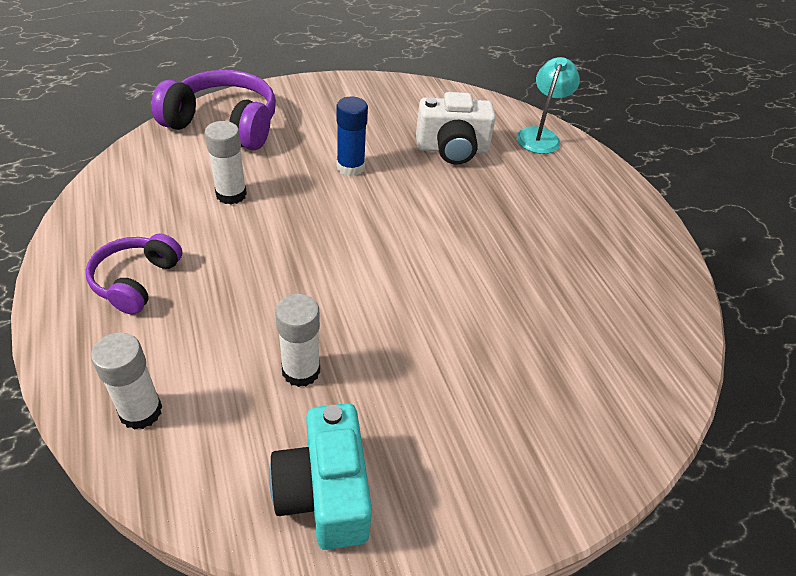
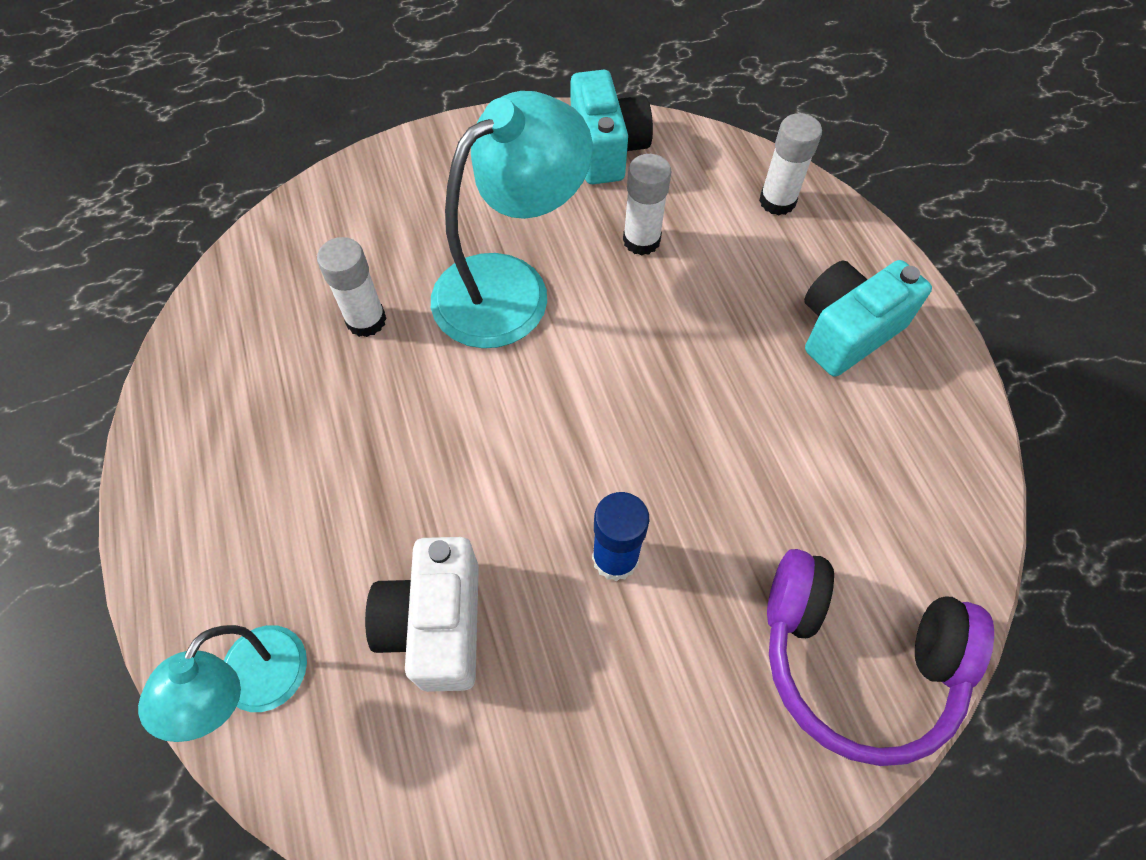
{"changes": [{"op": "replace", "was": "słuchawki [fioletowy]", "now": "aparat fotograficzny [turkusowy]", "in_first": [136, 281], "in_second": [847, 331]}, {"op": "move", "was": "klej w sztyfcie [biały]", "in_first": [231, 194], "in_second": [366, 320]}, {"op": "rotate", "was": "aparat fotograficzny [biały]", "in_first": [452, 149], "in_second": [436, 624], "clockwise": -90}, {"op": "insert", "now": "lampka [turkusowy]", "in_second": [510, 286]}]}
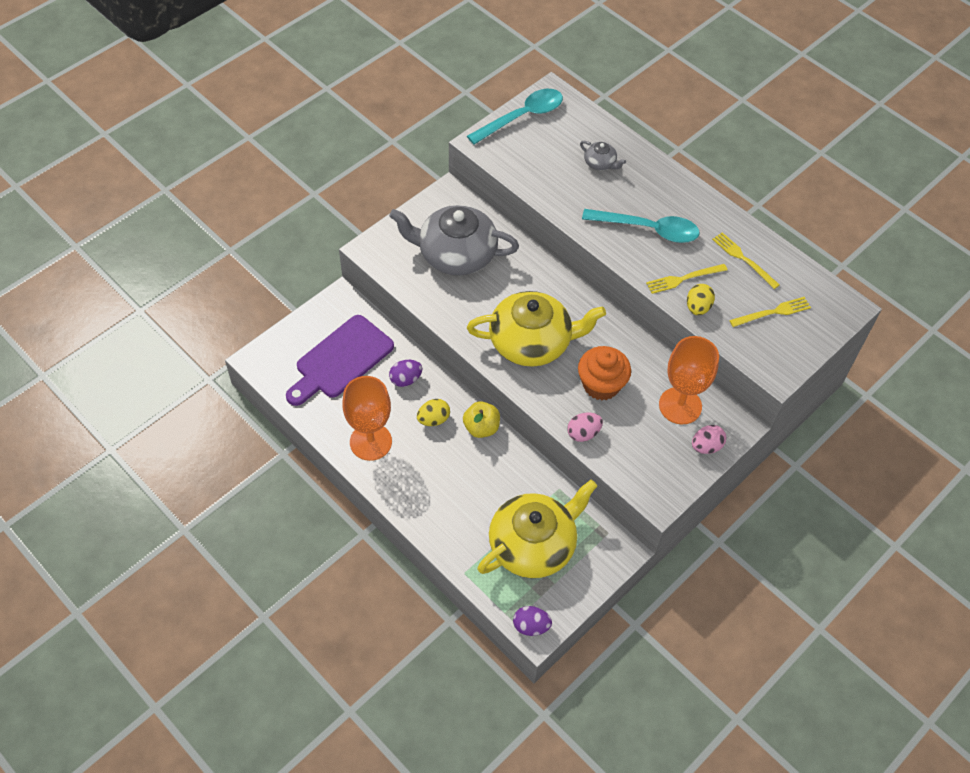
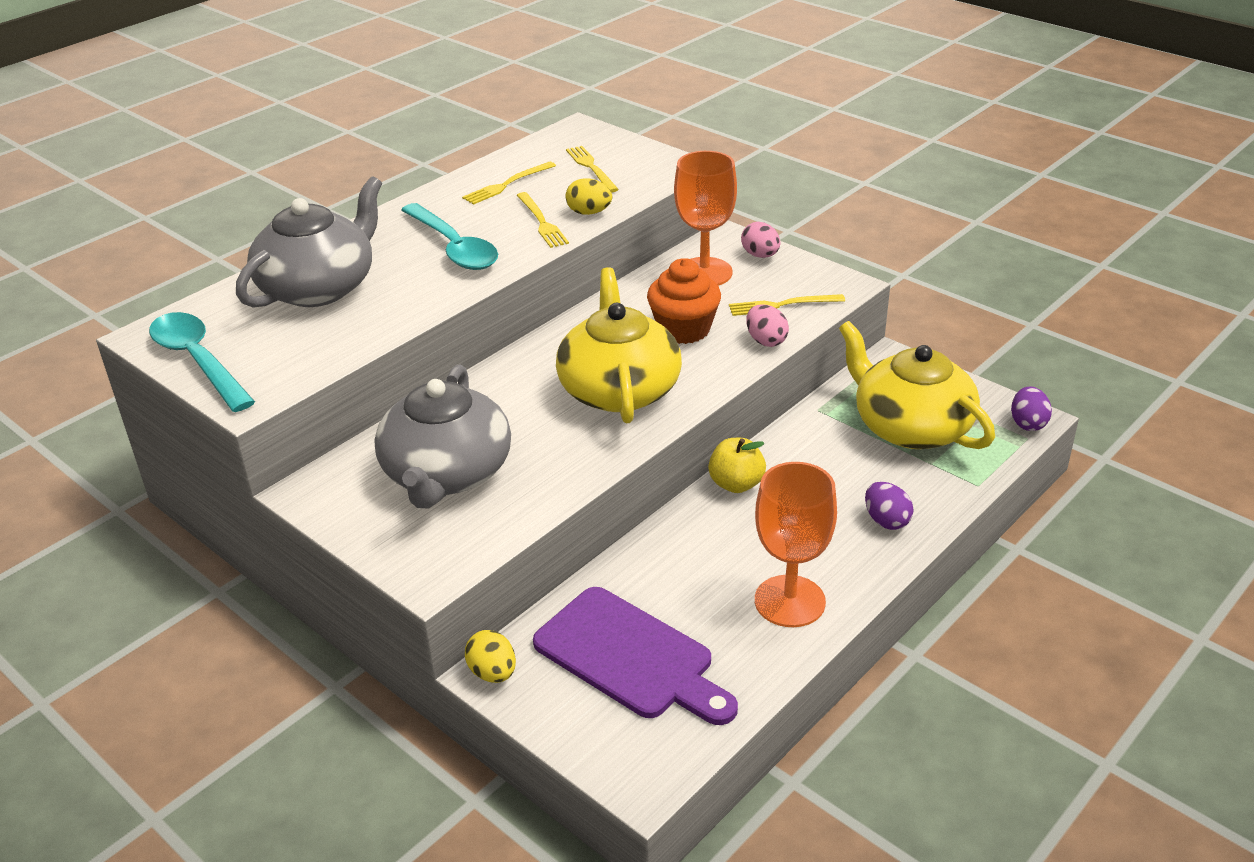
{"changes": [{"op": "move", "was": "jajko [fioletowy]", "in_first": [405, 379], "in_second": [886, 521]}, {"op": "move", "was": "jajko [żółty]", "in_first": [433, 419], "in_second": [493, 673]}, {"op": "resize", "was": "imbryk [szary]", "in_first": [600, 163], "in_second": [319, 287], "ratio": 2.36}, {"op": "rotate", "was": "łyżka [turkusowy]", "in_first": [648, 229], "in_second": [454, 247], "clockwise": 135}, {"op": "insert", "now": "widelec [żółty]", "in_second": [782, 305]}]}
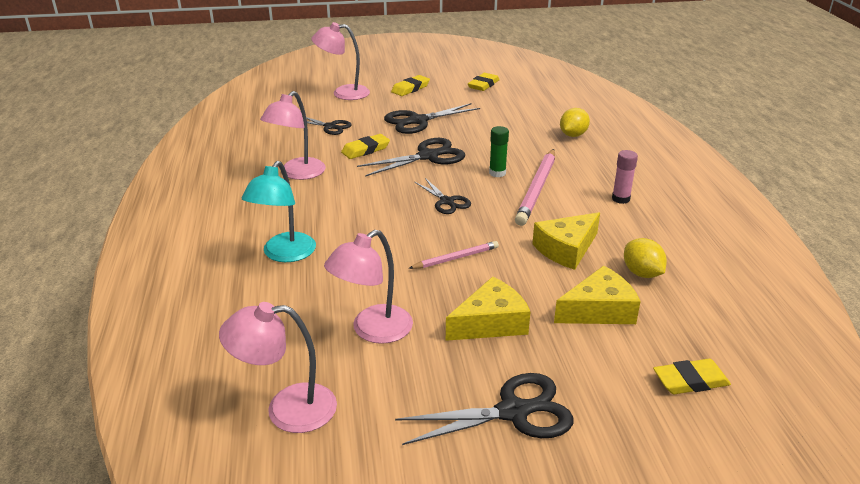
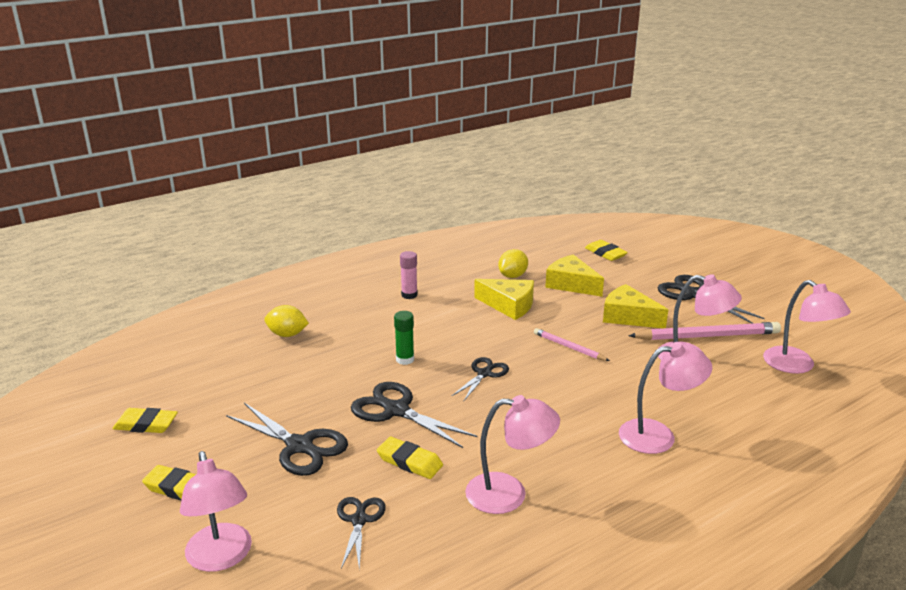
{"changes": [{"op": "recolor", "was": "lampka [turkusowy]", "now": "lampka [różowy]", "in_first": [284, 254], "in_second": [658, 435]}, {"op": "move", "was": "ołówek [różowy]", "in_first": [537, 189], "in_second": [707, 336]}]}
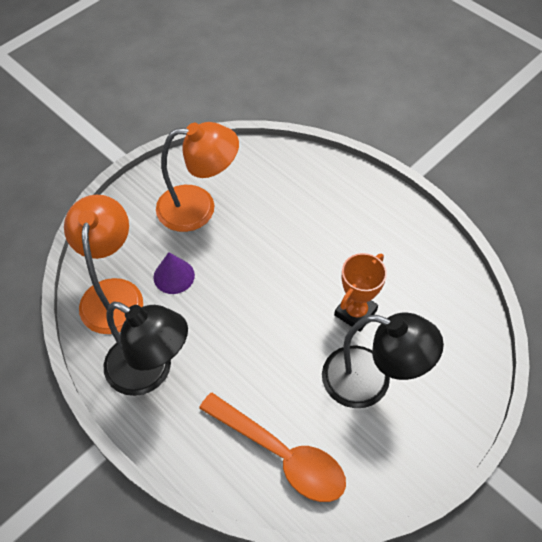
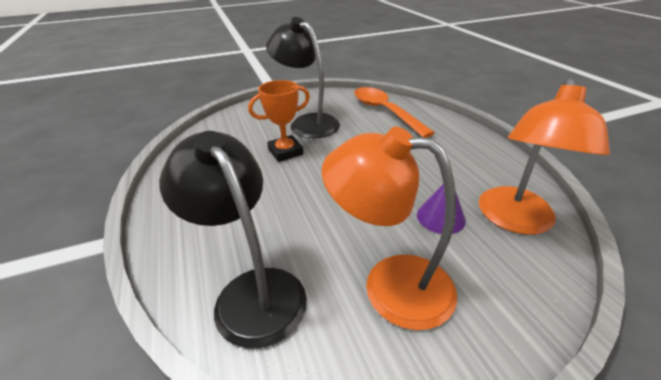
{"changes": [{"op": "move", "was": "lampka [czarny]", "in_first": [150, 372], "in_second": [251, 291]}]}
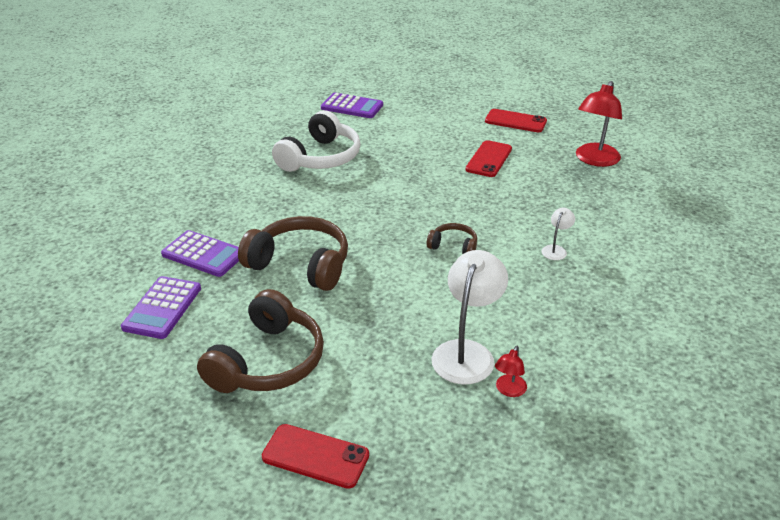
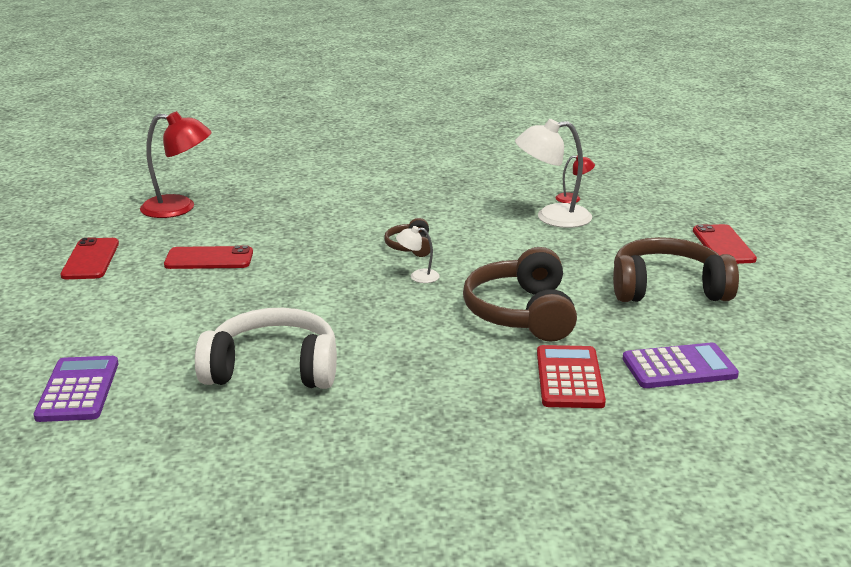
{"changes": [{"op": "recolor", "was": "kalkulator [fioletowy]", "now": "kalkulator [czerwony]", "in_first": [203, 254], "in_second": [569, 378]}, {"op": "move", "was": "lampka [biały]", "in_first": [556, 249], "in_second": [418, 276]}]}
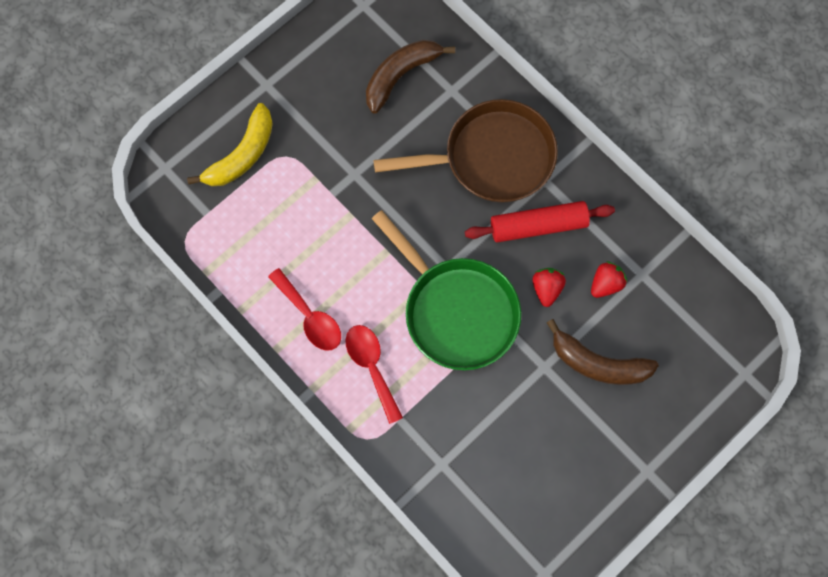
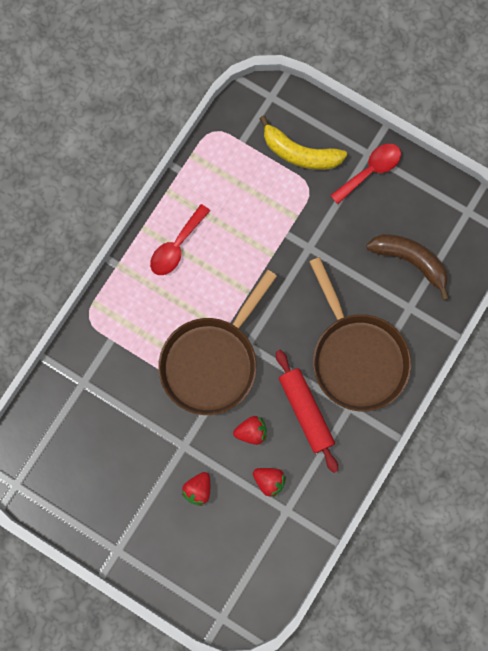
{"changes": [{"op": "move", "was": "łyżka [czerwony]", "in_first": [371, 367], "in_second": [370, 171]}, {"op": "recolor", "was": "patelnia [zielony]", "now": "patelnia [brązowy]", "in_first": [456, 310], "in_second": [212, 361]}, {"op": "replace", "was": "banan [brązowy]", "now": "truskawka [czerwony]", "in_first": [598, 363], "in_second": [198, 489]}]}
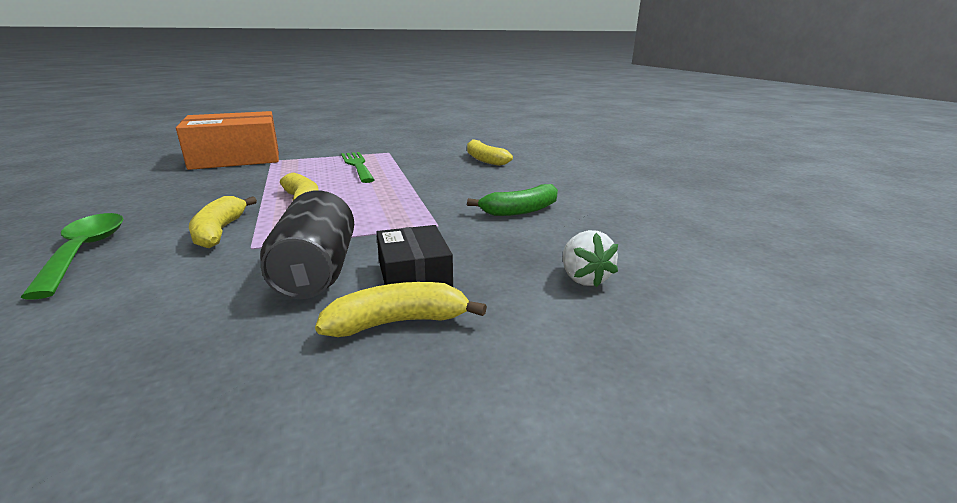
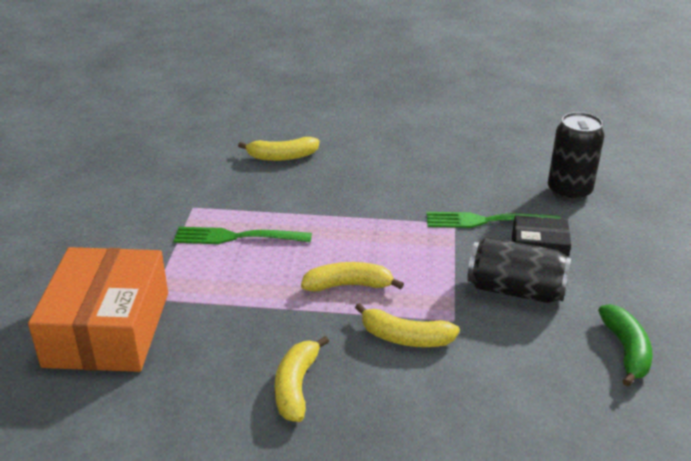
{"changes": [{"op": "delete", "was": "łyżka [zielony]", "in_first": [84, 252]}, {"op": "move", "was": "banan [żółty]", "in_first": [398, 322], "in_second": [296, 386]}, {"op": "move", "was": "banan [zielony]", "in_first": [520, 211], "in_second": [626, 351]}, {"op": "replace", "was": "truskawka [biały]", "now": "puszka [czarny]", "in_first": [584, 278], "in_second": [569, 192]}, {"op": "insert", "now": "widelec [zielony]", "in_second": [486, 221]}]}
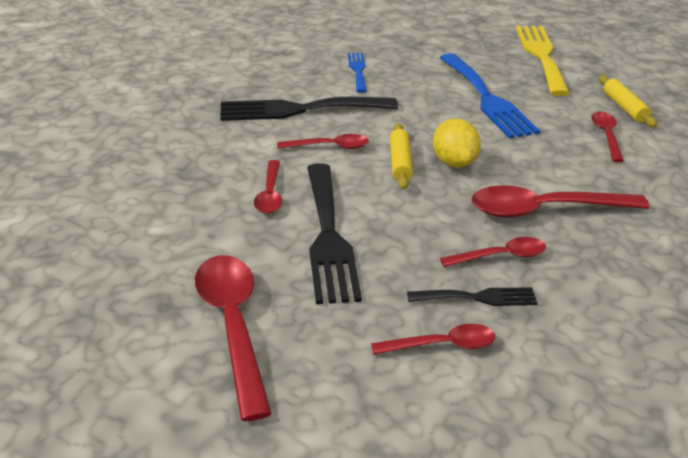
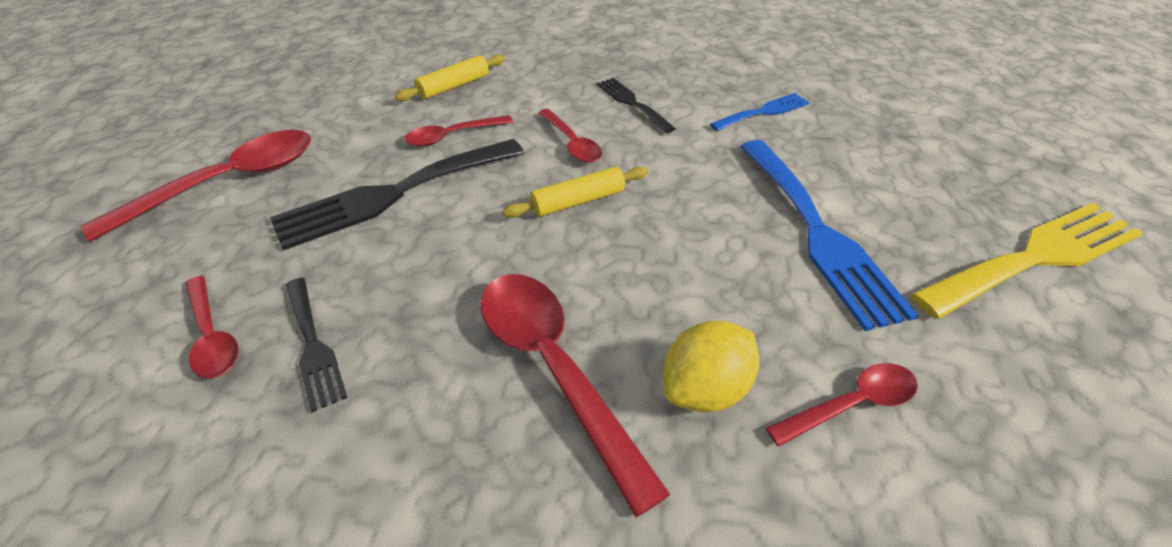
{"changes": [{"op": "resize", "was": "widelec [czarny]", "in_first": [299, 109], "in_second": [632, 103], "ratio": 0.53}, {"op": "move", "was": "cytryna [żółty]", "in_first": [454, 162], "in_second": [705, 388]}, {"op": "rotate", "was": "widelec [niebieski]", "in_first": [487, 99], "in_second": [818, 233], "clockwise": -60}, {"op": "delete", "was": "łyżka [czerwony]", "in_first": [500, 256]}, {"op": "move", "was": "wałek do ciasta [żółty]", "in_first": [624, 107], "in_second": [454, 86]}]}
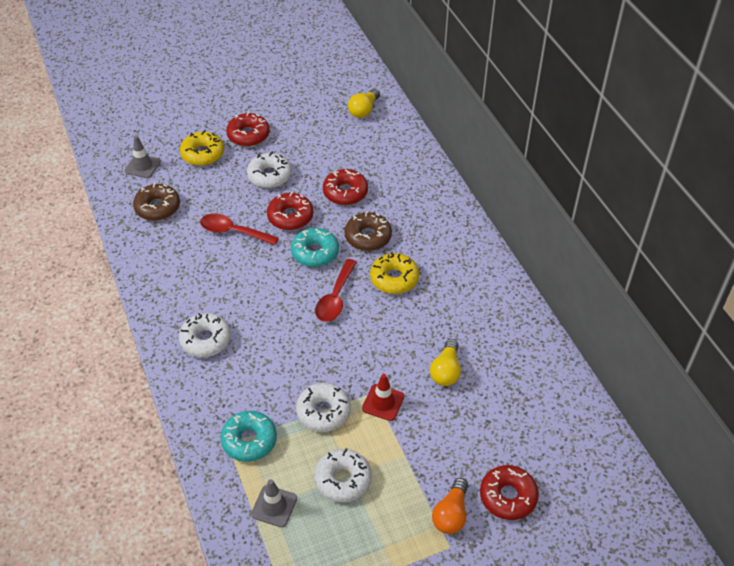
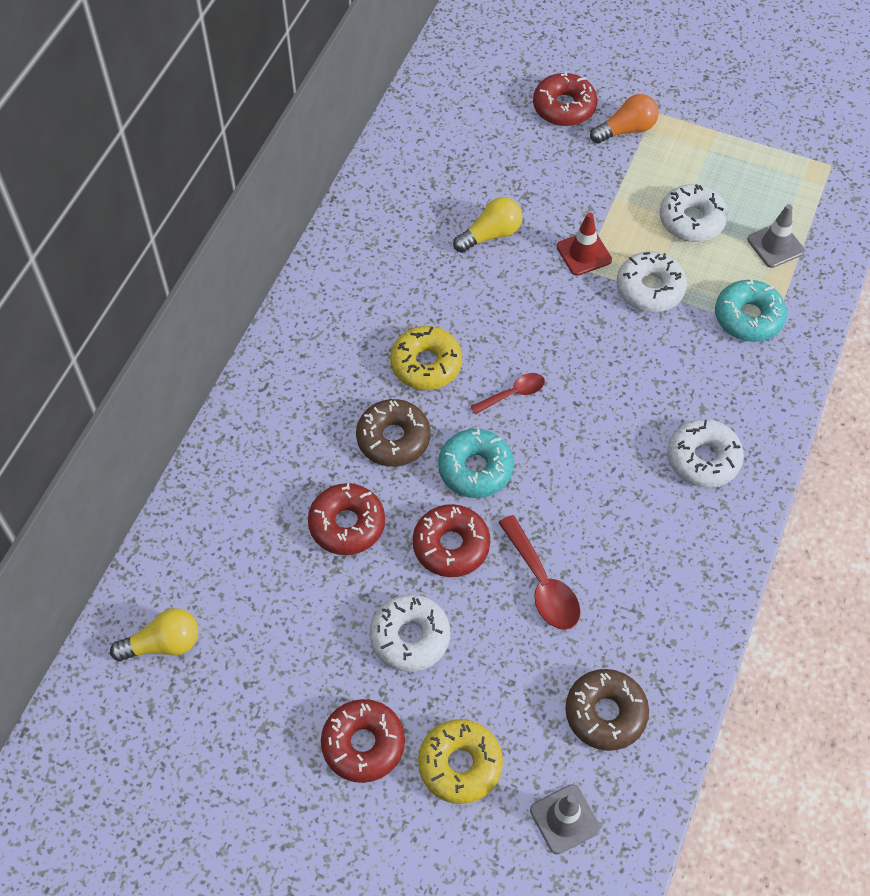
{"changes": [{"op": "resize", "was": "łyżka [czerwony]", "in_first": [335, 298], "in_second": [513, 394], "ratio": 0.63}]}
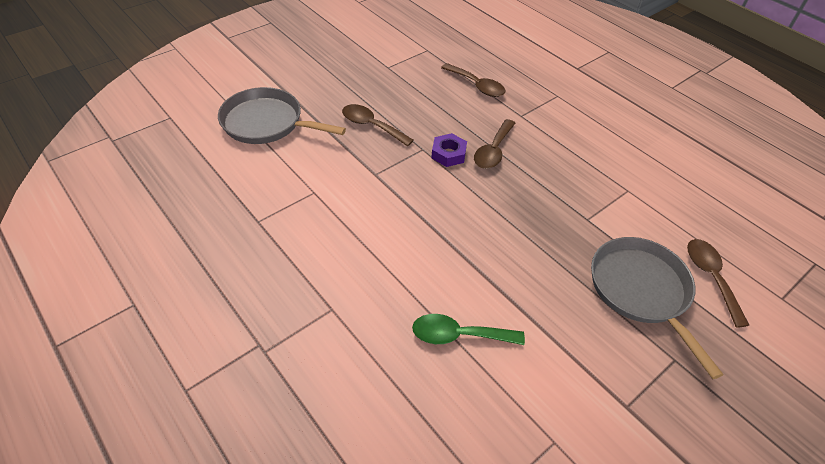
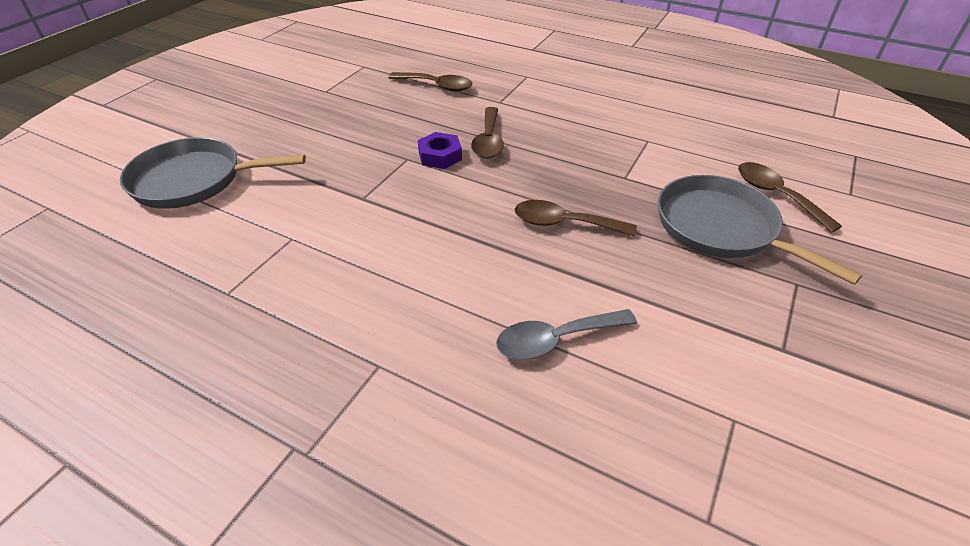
{"changes": [{"op": "move", "was": "łyżka [brązowy]", "in_first": [371, 126], "in_second": [564, 223]}, {"op": "recolor", "was": "łyżka [zielony]", "now": "łyżka [szary]", "in_first": [458, 335], "in_second": [555, 340]}]}
